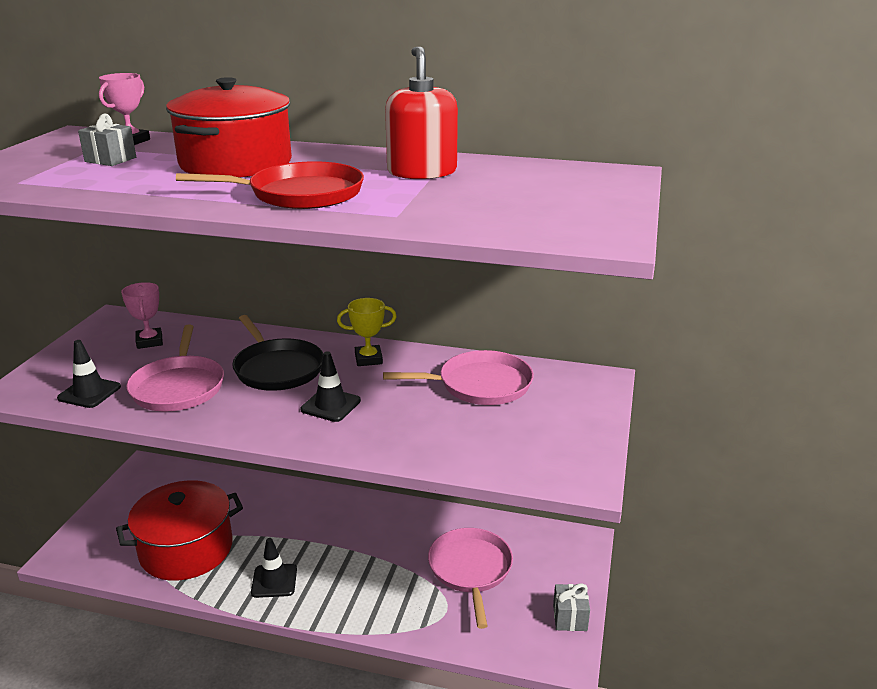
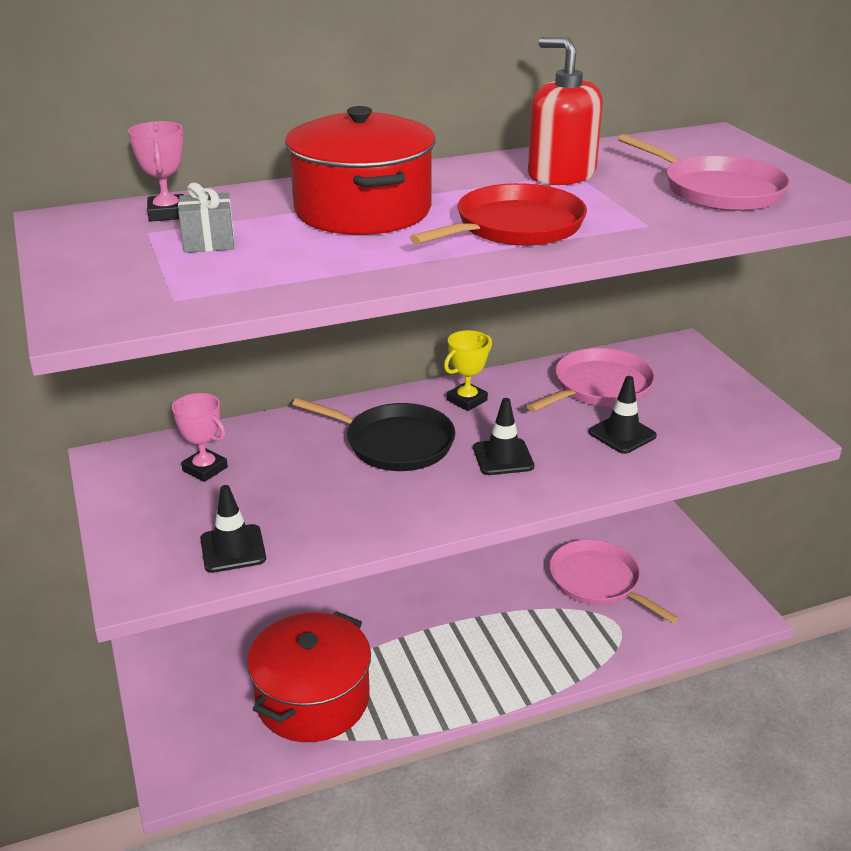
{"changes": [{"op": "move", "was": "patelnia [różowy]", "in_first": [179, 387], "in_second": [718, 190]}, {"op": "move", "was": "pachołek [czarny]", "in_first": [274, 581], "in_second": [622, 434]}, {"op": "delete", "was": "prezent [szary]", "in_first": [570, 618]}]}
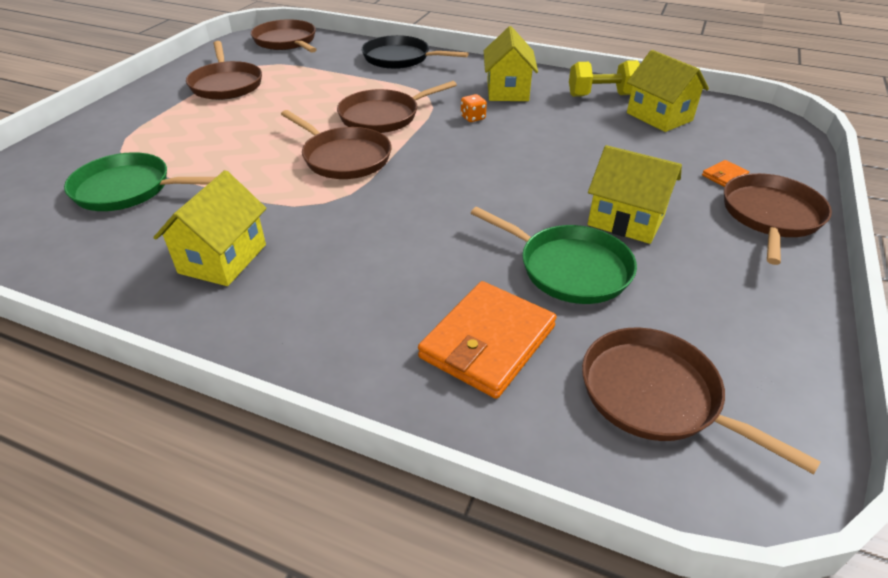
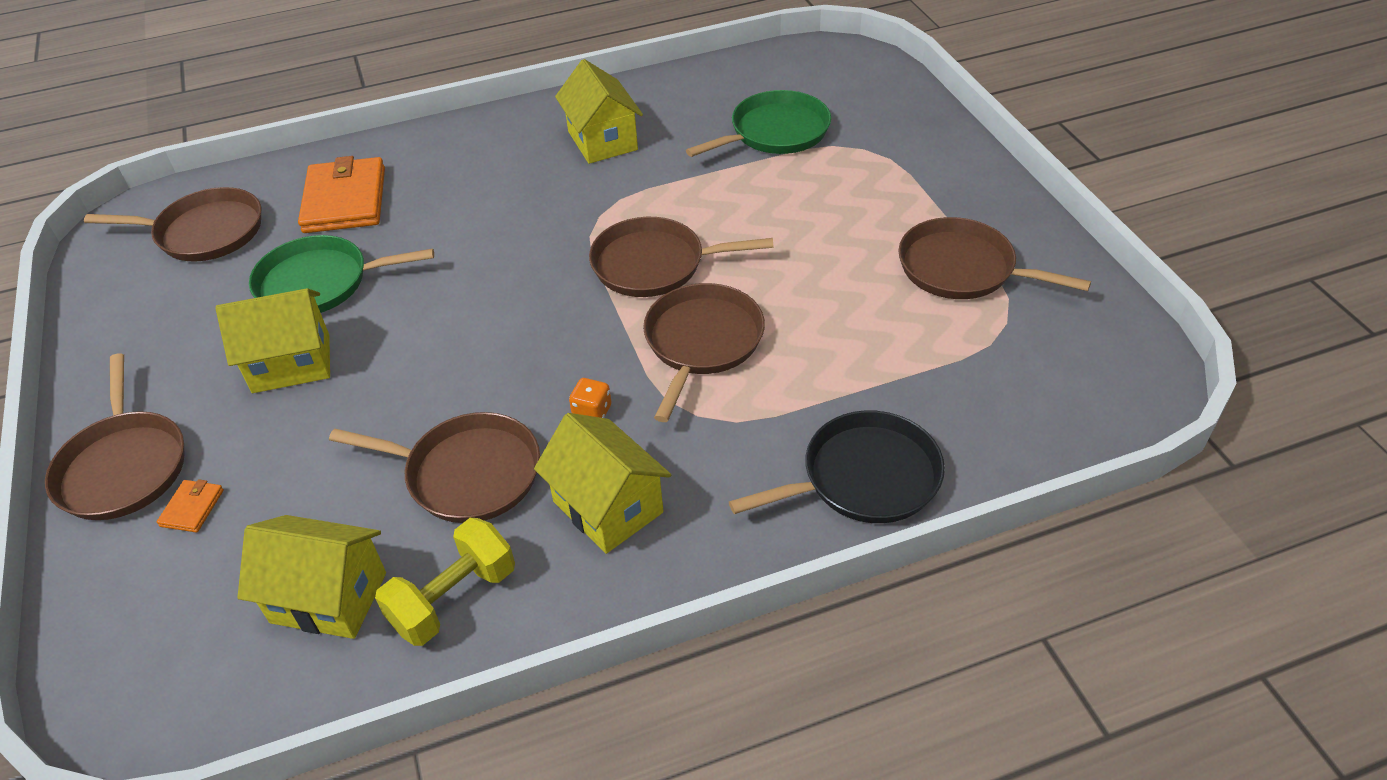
{"changes": [{"op": "move", "was": "patelnia [brązowy]", "in_first": [286, 41], "in_second": [467, 473]}]}
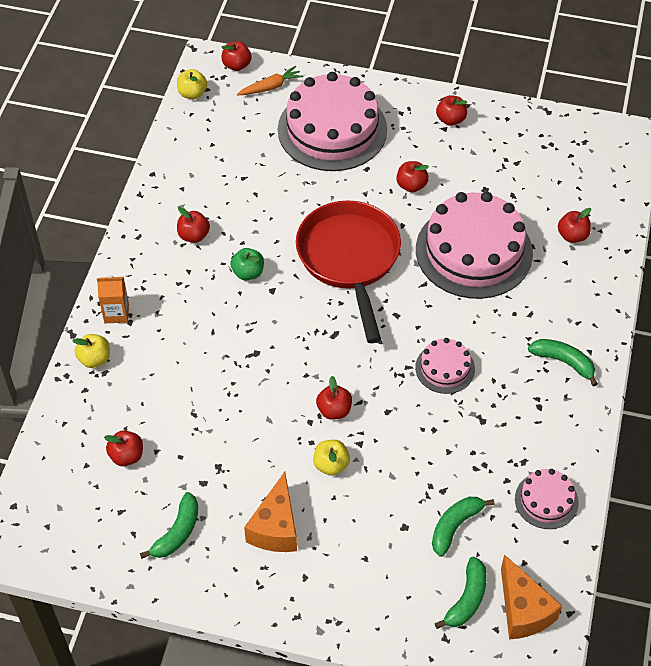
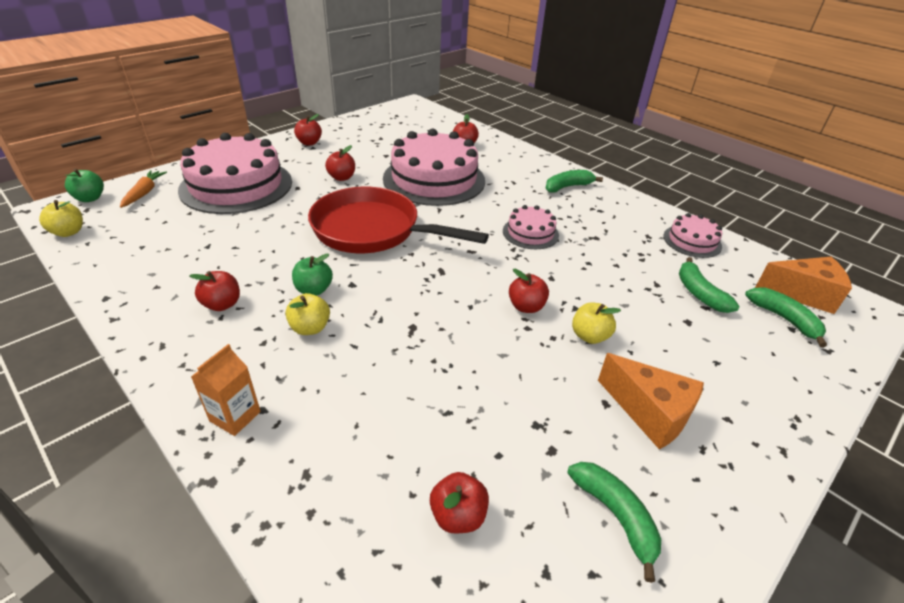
{"changes": [{"op": "move", "was": "jabłko [żółty]", "in_first": [94, 359], "in_second": [310, 328]}, {"op": "recolor", "was": "jabłko [czerwony]", "now": "jabłko [zielony]", "in_first": [236, 65], "in_second": [90, 198]}]}
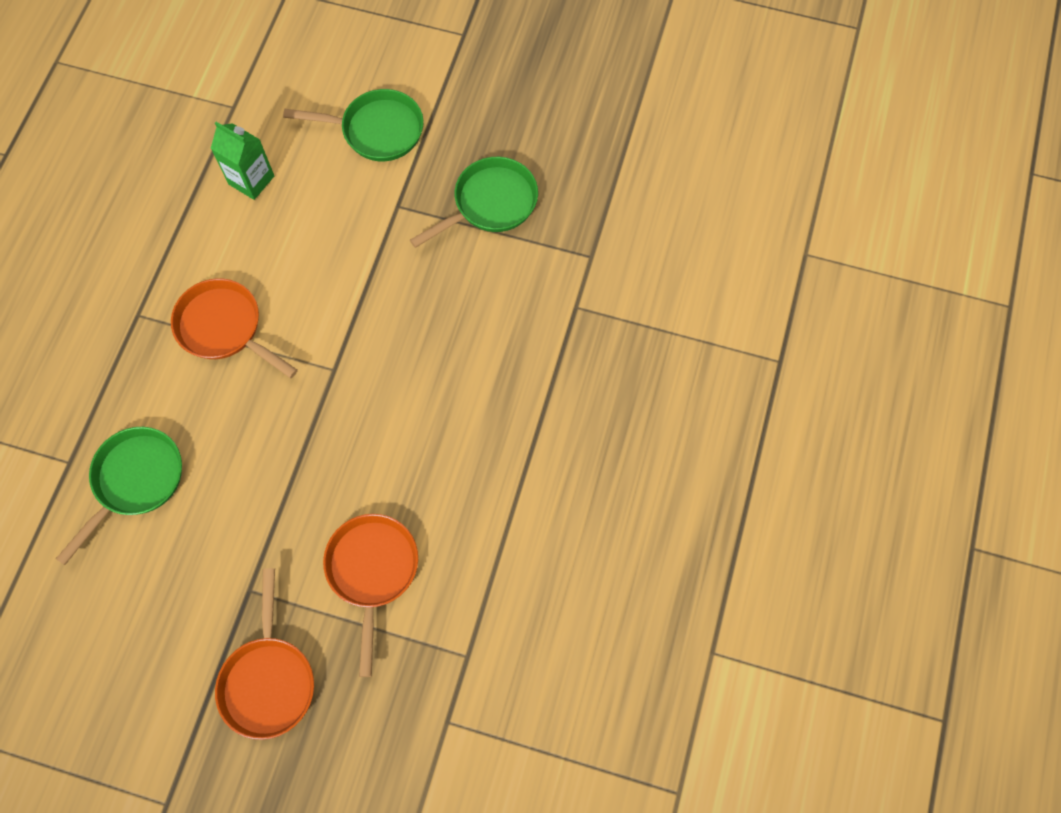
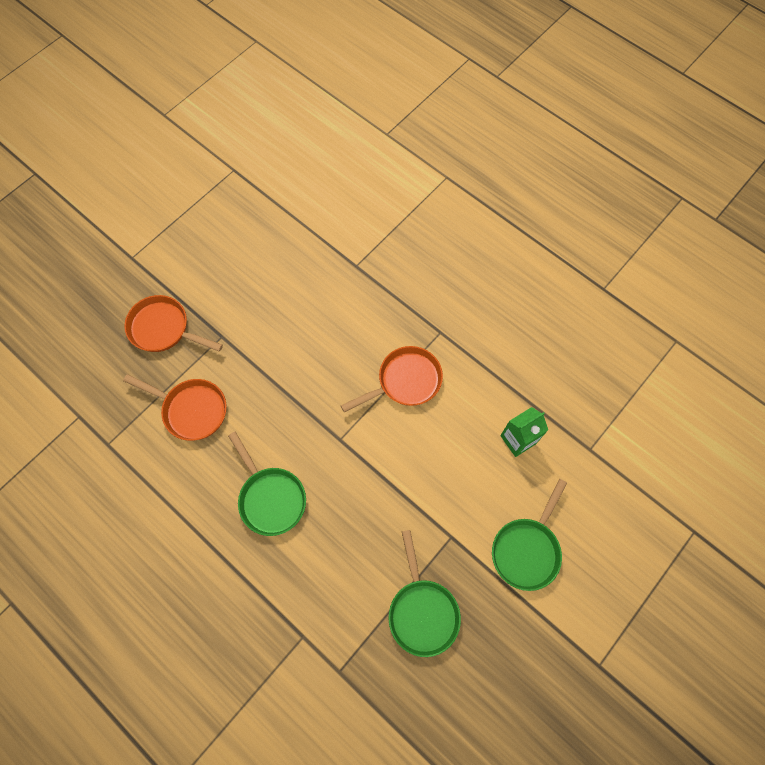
{"changes": [{"op": "move", "was": "patelnia [zielony]", "in_first": [135, 481], "in_second": [270, 498]}]}
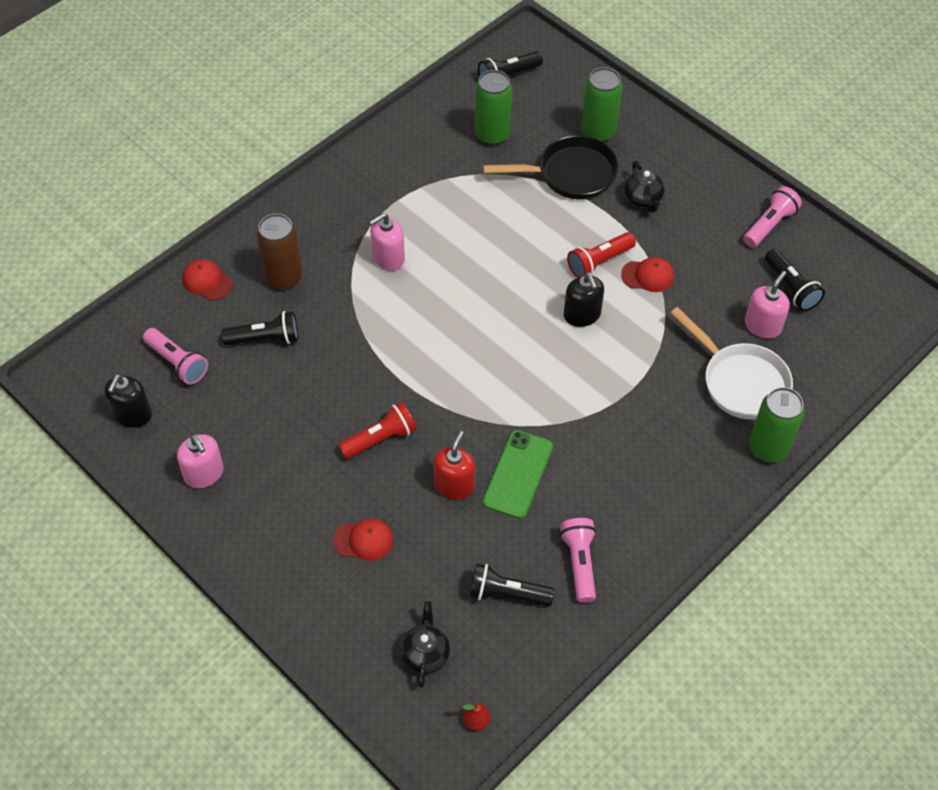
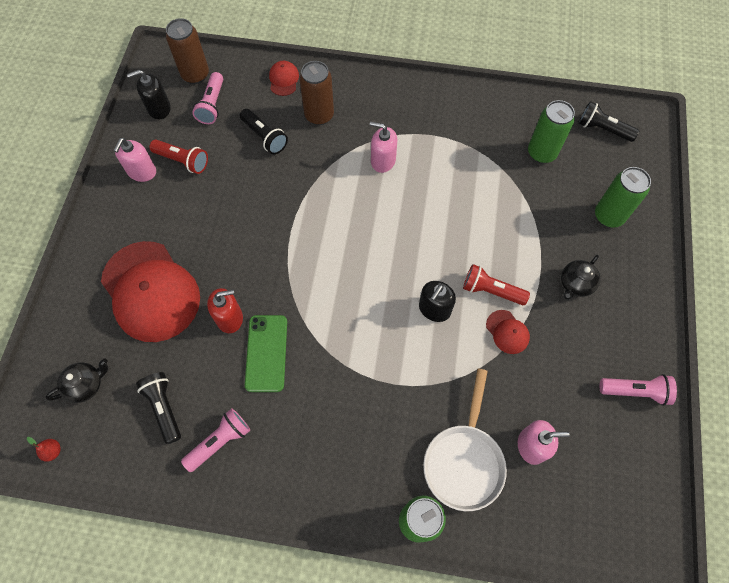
{"changes": [{"op": "resize", "was": "czapka [czerwony]", "in_first": [364, 540], "in_second": [151, 291], "ratio": 2.41}, {"op": "move", "was": "latarka [czerwony]", "in_first": [380, 439], "in_second": [182, 161]}, {"op": "delete", "was": "patelnia [czarny]", "in_first": [570, 174]}, {"op": "rotate", "was": "telefon [zielony]", "in_first": [518, 474], "in_second": [266, 353], "clockwise": -75}, {"op": "delete", "was": "latarka [czarny]", "in_first": [791, 288]}, {"op": "insert", "now": "puszka [brązowy]", "in_second": [195, 75]}]}
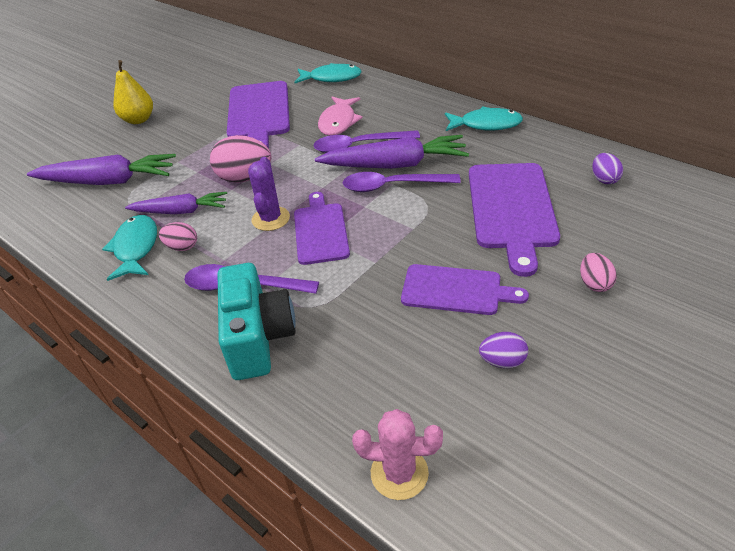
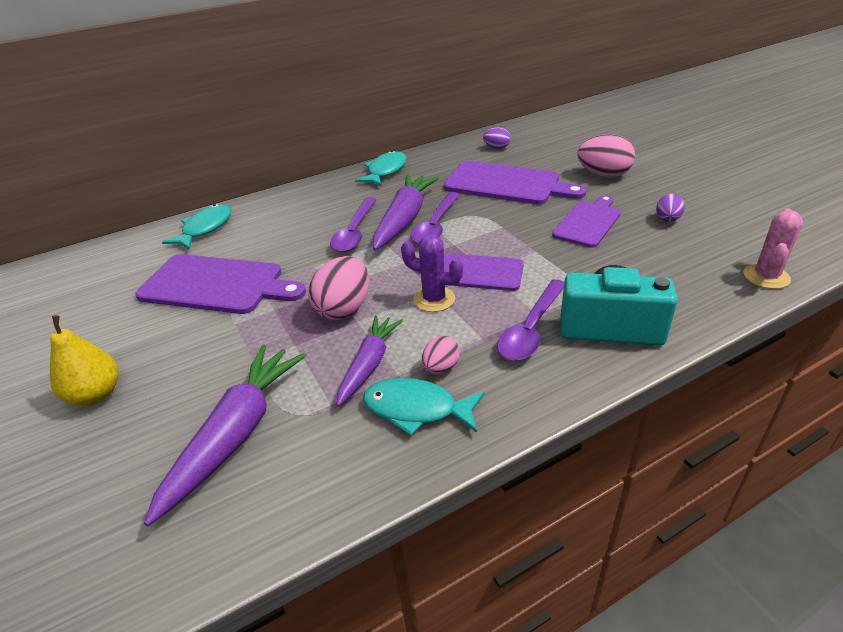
{"changes": [{"op": "delete", "was": "ryba [różowy]", "in_first": [338, 122]}, {"op": "resize", "was": "jajko [różowy]", "in_first": [594, 283], "in_second": [603, 175], "ratio": 1.8}]}
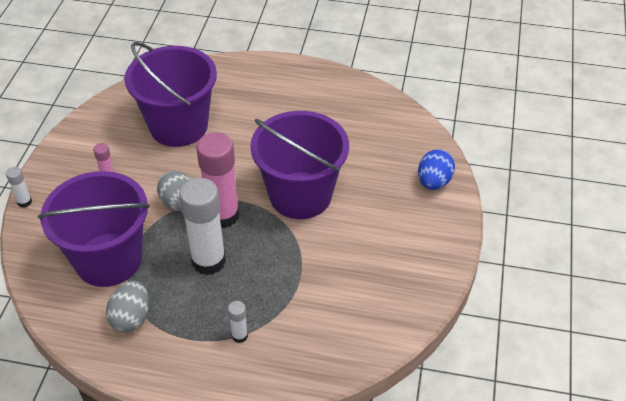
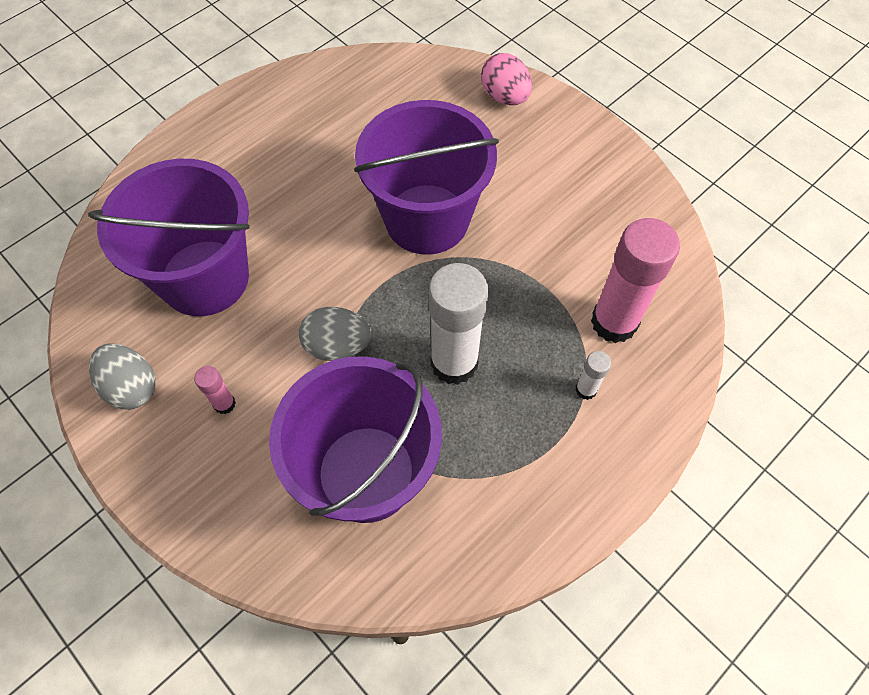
{"changes": [{"op": "delete", "was": "klej w sztyfcie [biały]", "in_first": [24, 202]}, {"op": "move", "was": "jajko [szary]", "in_first": [131, 318], "in_second": [132, 387]}, {"op": "move", "was": "klej w sztyfcie [różowy]", "in_first": [223, 215], "in_second": [614, 322]}, {"op": "recolor", "was": "jajko [niebieski]", "now": "jajko [różowy]", "in_first": [434, 182], "in_second": [505, 97]}]}
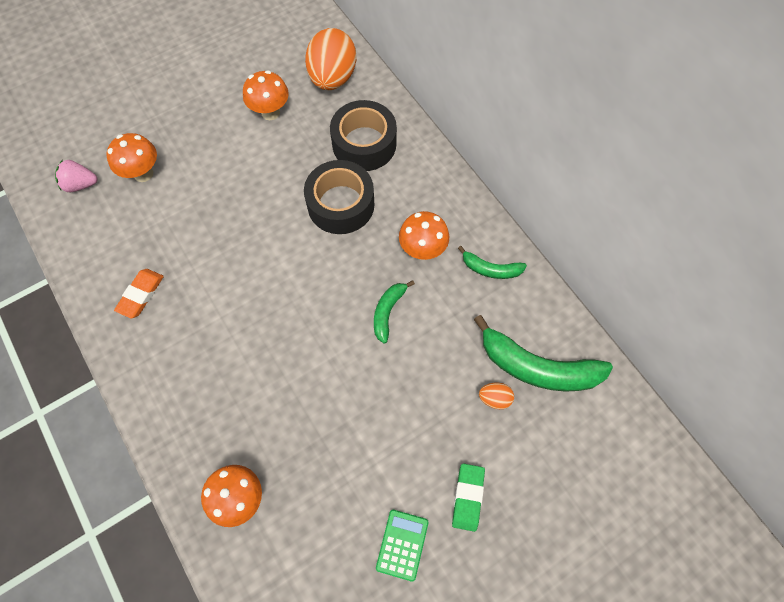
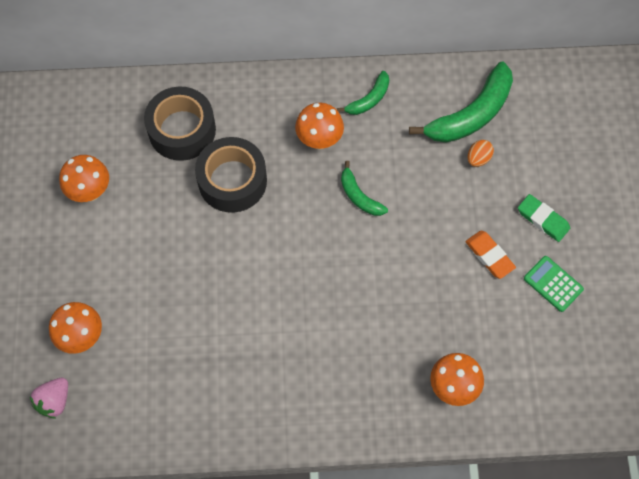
{"changes": [{"op": "move", "was": "gumka do mazania [pomarańczowy]", "in_first": [141, 294], "in_second": [489, 256]}, {"op": "delete", "was": "jajko [pomarańczowy]", "in_first": [332, 78]}]}
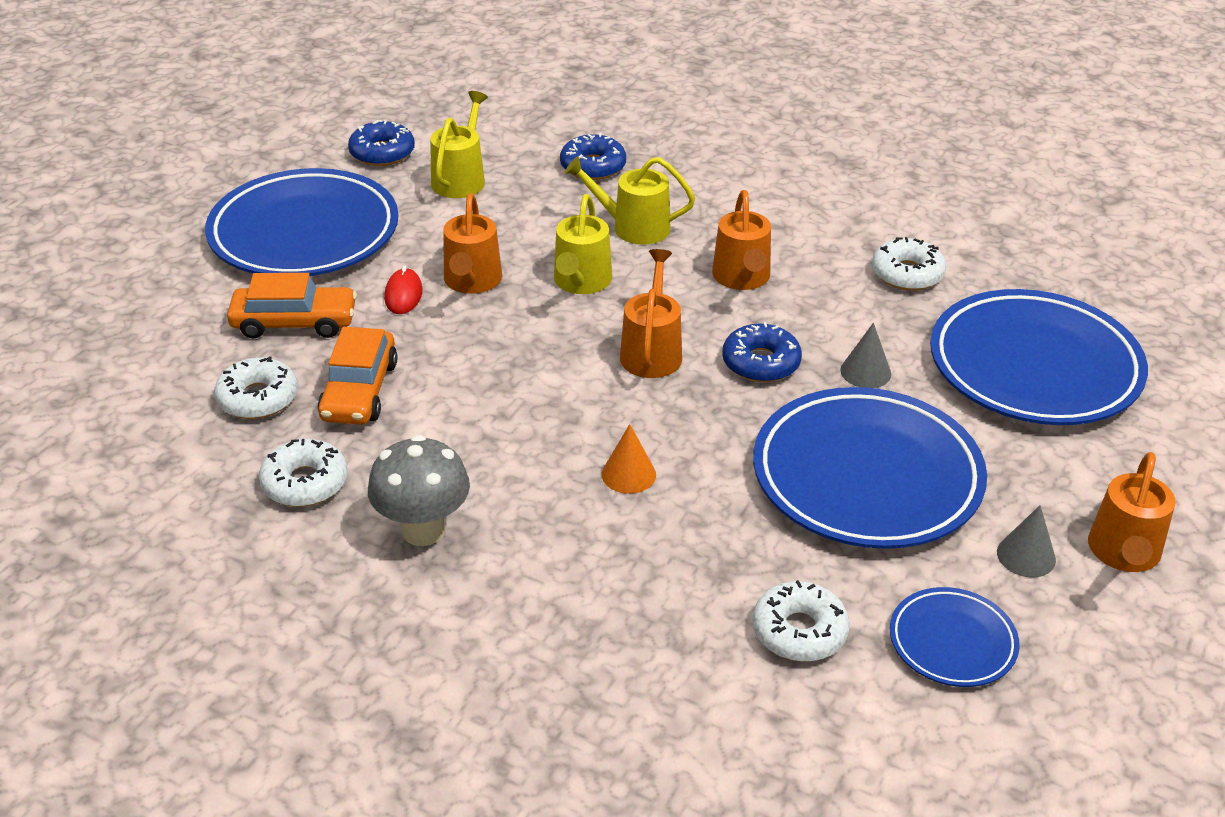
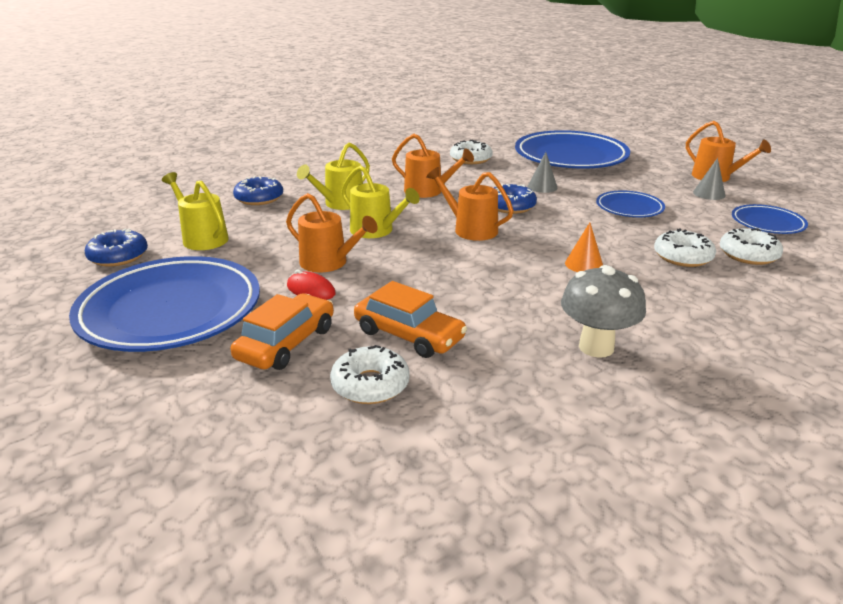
{"changes": [{"op": "move", "was": "donut [biały]", "in_first": [305, 483], "in_second": [682, 257]}, {"op": "resize", "was": "talerz [niebieski]", "in_first": [866, 477], "in_second": [629, 208], "ratio": 0.49}]}
